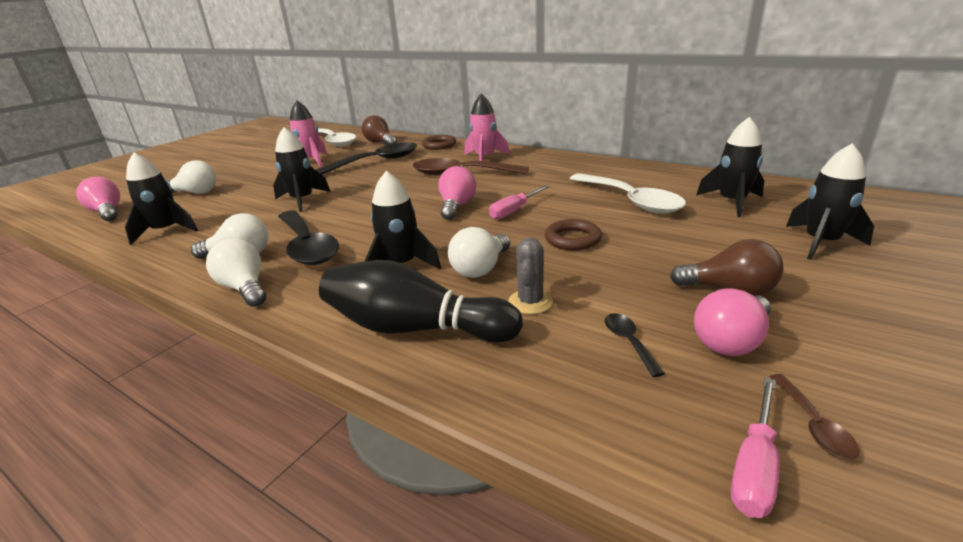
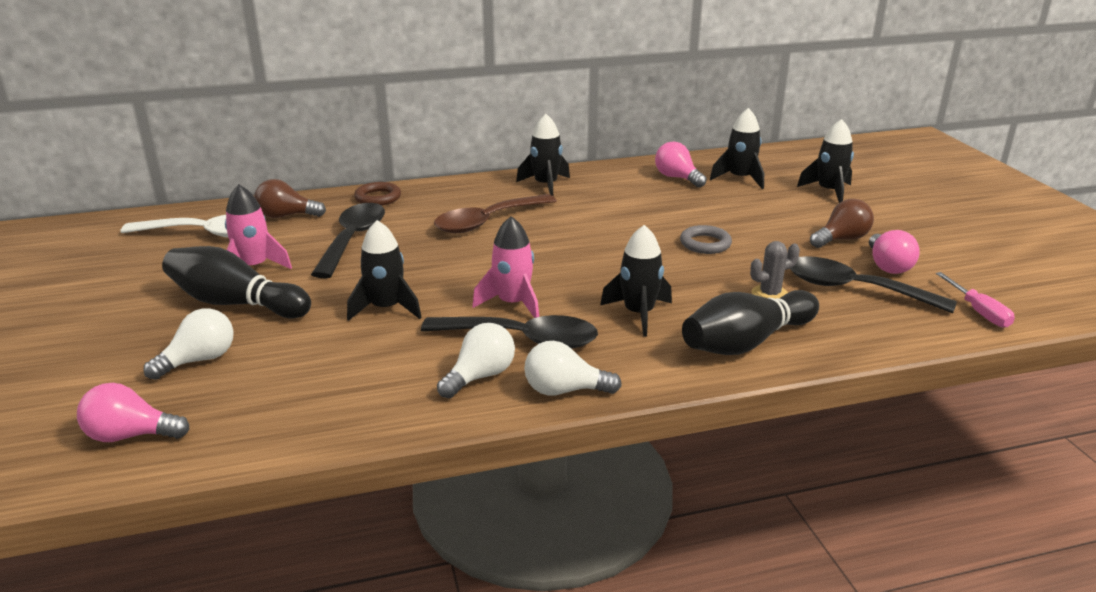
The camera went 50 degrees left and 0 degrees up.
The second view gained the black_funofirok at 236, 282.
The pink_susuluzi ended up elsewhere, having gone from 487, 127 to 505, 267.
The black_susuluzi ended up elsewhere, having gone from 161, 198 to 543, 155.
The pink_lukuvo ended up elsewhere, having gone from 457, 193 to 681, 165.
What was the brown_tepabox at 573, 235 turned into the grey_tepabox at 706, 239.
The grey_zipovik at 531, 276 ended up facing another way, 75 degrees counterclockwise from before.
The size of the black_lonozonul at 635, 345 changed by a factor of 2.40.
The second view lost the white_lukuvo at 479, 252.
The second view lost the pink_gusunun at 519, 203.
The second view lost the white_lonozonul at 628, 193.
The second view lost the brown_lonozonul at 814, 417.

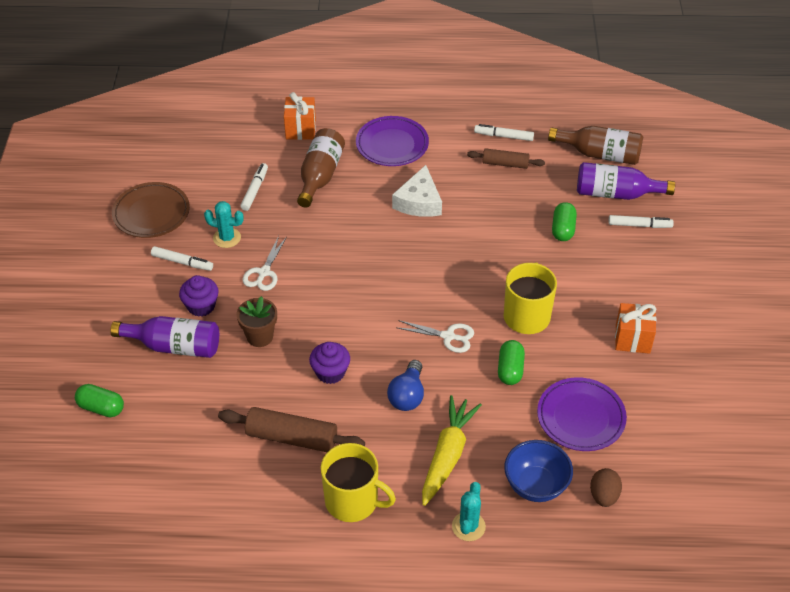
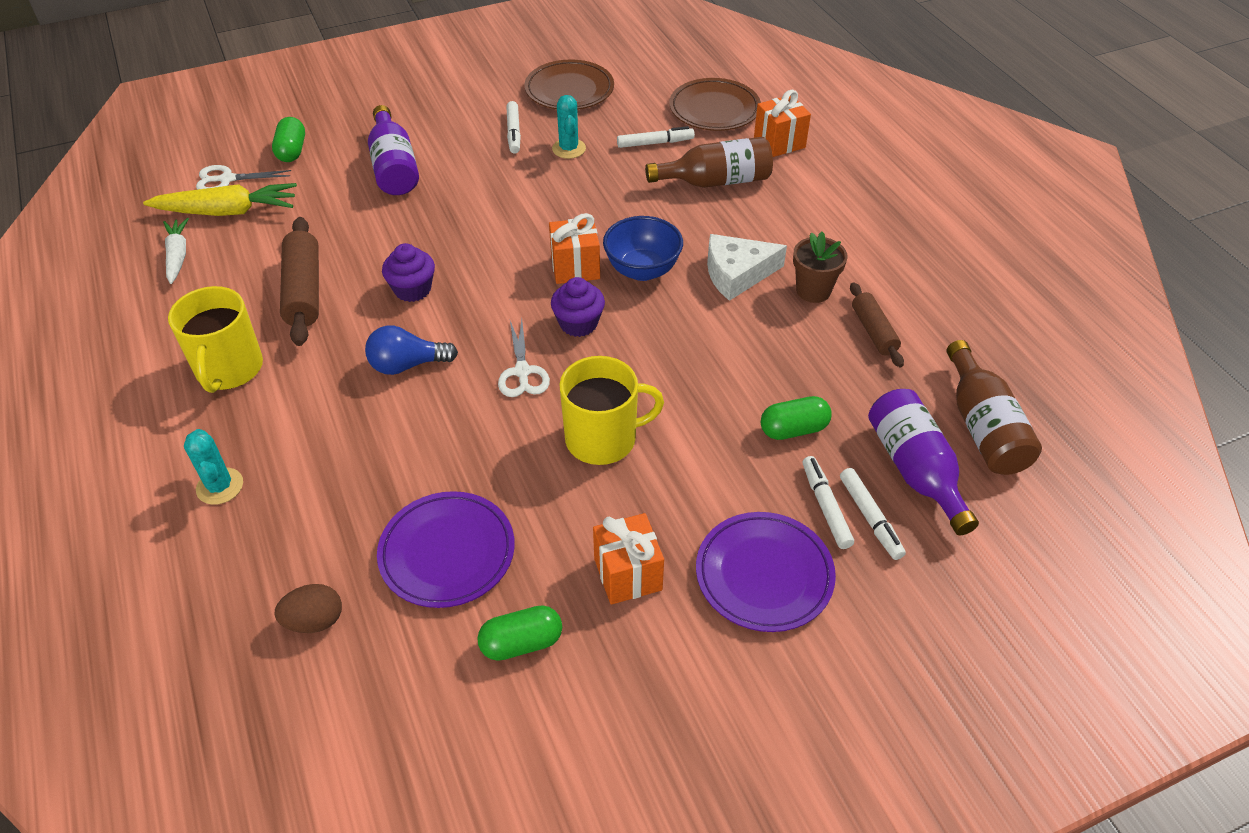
The camera went 65 degrees right and 0 degrees up.
The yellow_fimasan ended up elsewhere, having gone from 452, 450 to 220, 199.
The second view gained the white_fimasan at 176, 251.
The turquoise_zipovik at 469, 511 ended up facing another way, 75 degrees clockwise from before.
The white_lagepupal ended up elsewhere, having gone from 265, 263 to 243, 177.
The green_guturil ended up elsewhere, having gone from 511, 362 to 519, 633.
The second view gained the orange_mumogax at 574, 248.
The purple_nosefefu ended up elsewhere, having gone from 199, 296 to 578, 307.
The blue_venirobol ended up elsewhere, having gone from 538, 471 to 643, 248.
The second view gained the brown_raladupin at 715, 104.
The purple_raladupin ended up elsewhere, having gone from 392, 141 to 766, 572.
The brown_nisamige ended up elsewhere, having gone from 257, 321 to 820, 267.
The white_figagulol ended up elsewhere, having gone from 504, 132 to 828, 502.

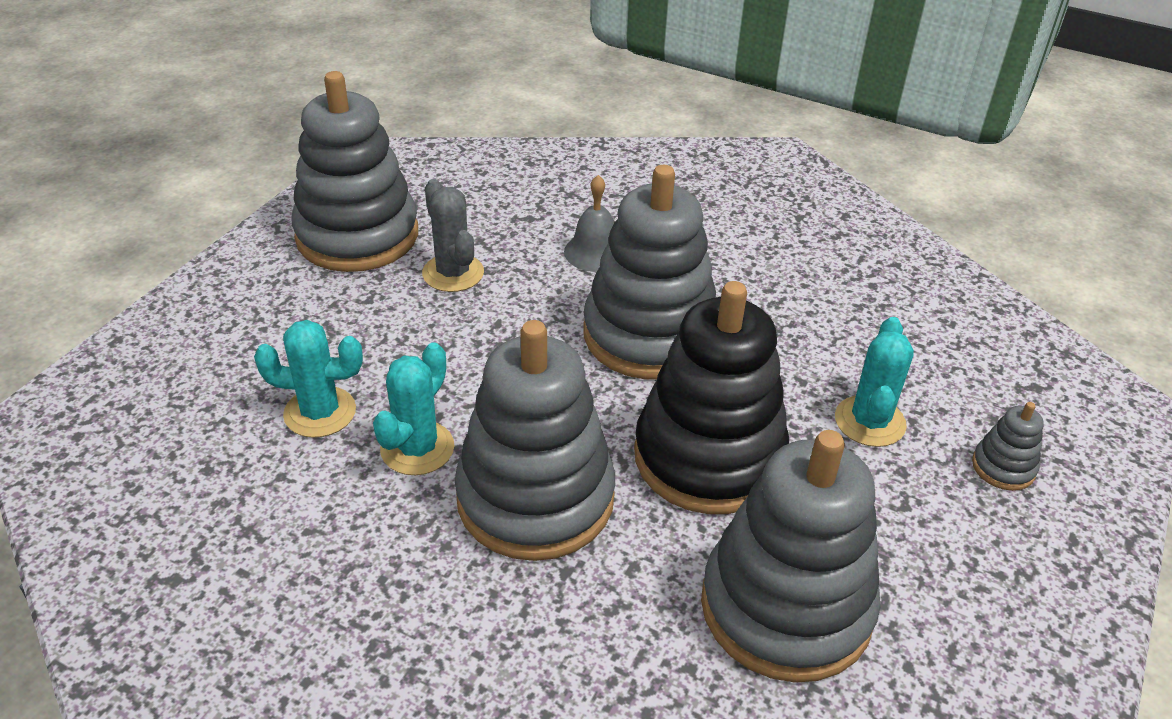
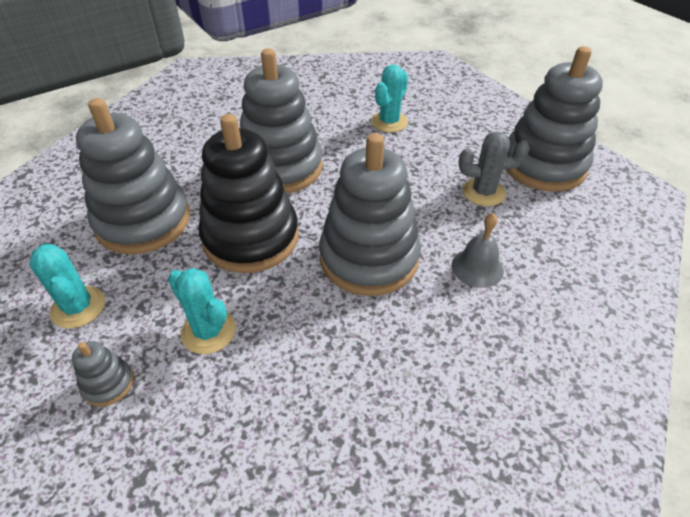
The camera went 120 degrees right and 5 degrees up.
The turquoise_zipovik ended up elsewhere, having gone from 413, 408 to 67, 286.

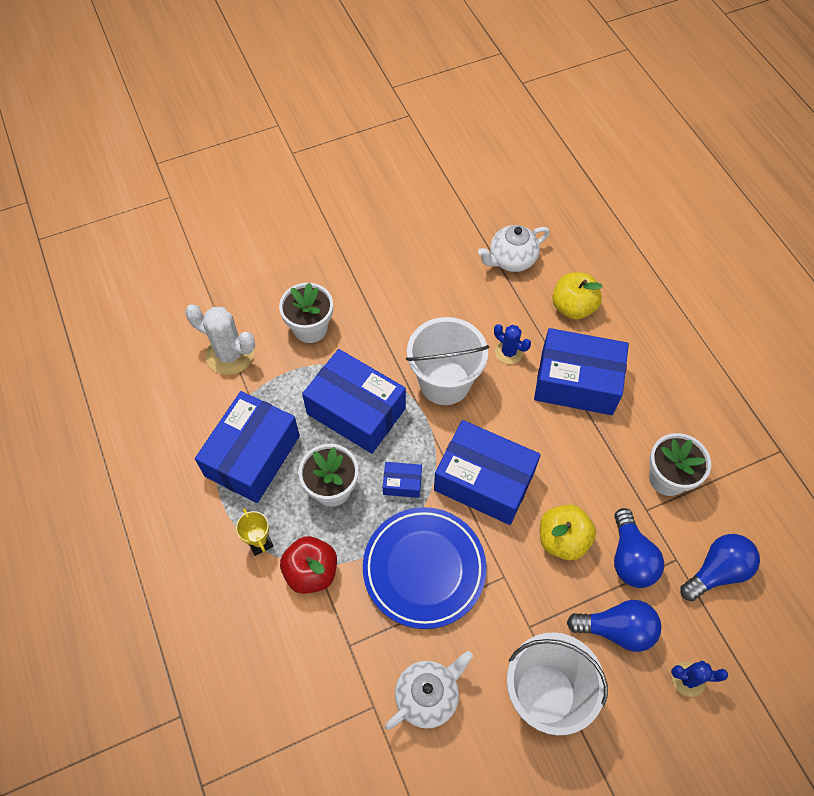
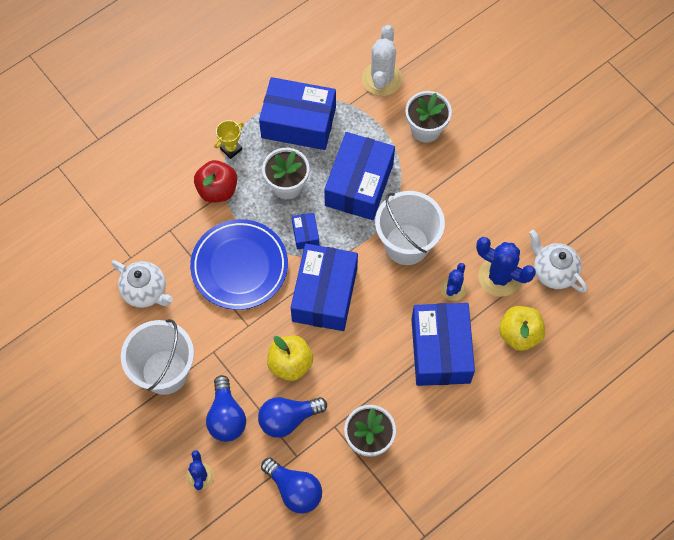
The camera went 75 degrees right and 5 degrees up.
The second view gained the blue_zipovik at 506, 267.

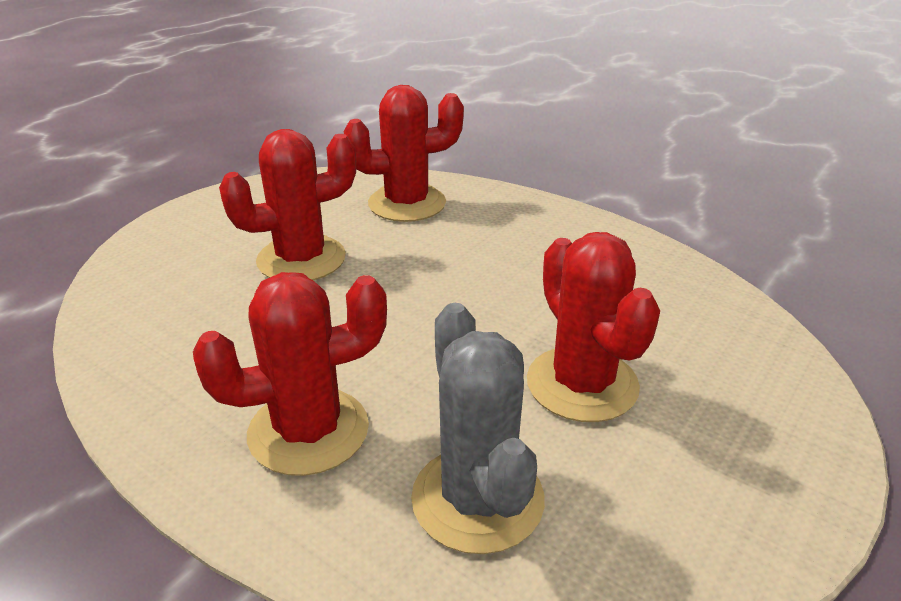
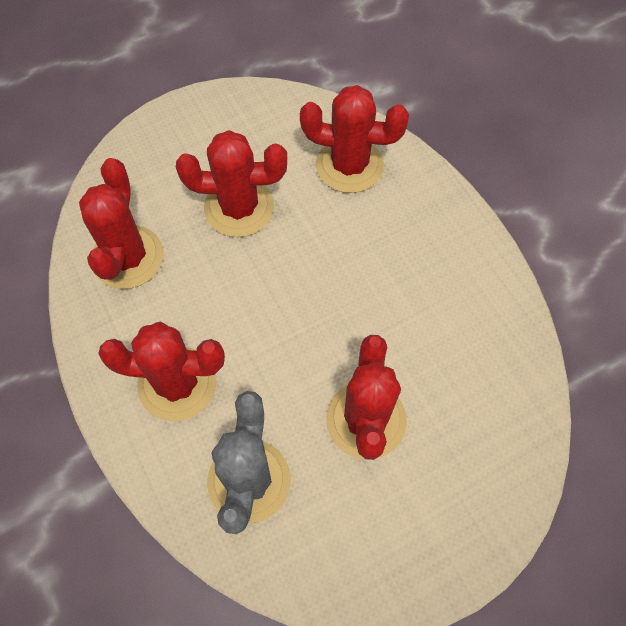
The camera went 25 degrees right and 30 degrees up.
The second view gained the red_zipovik at 121, 223.

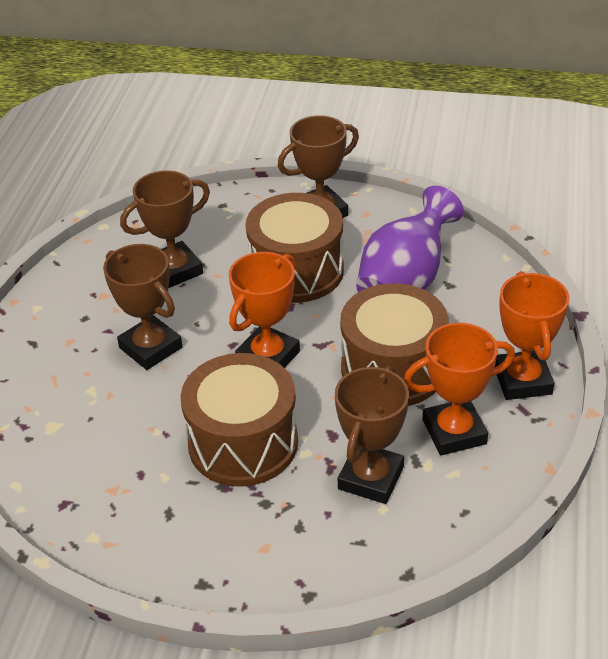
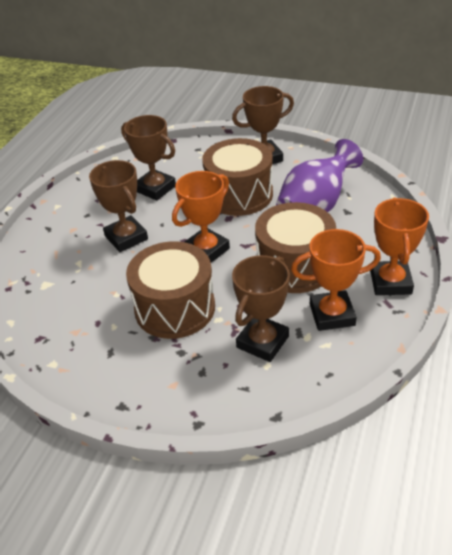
The camera went 10 degrees right and 0 degrees up.
The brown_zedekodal at 165, 229 ended up facing another way, 60 degrees clockwise from before.

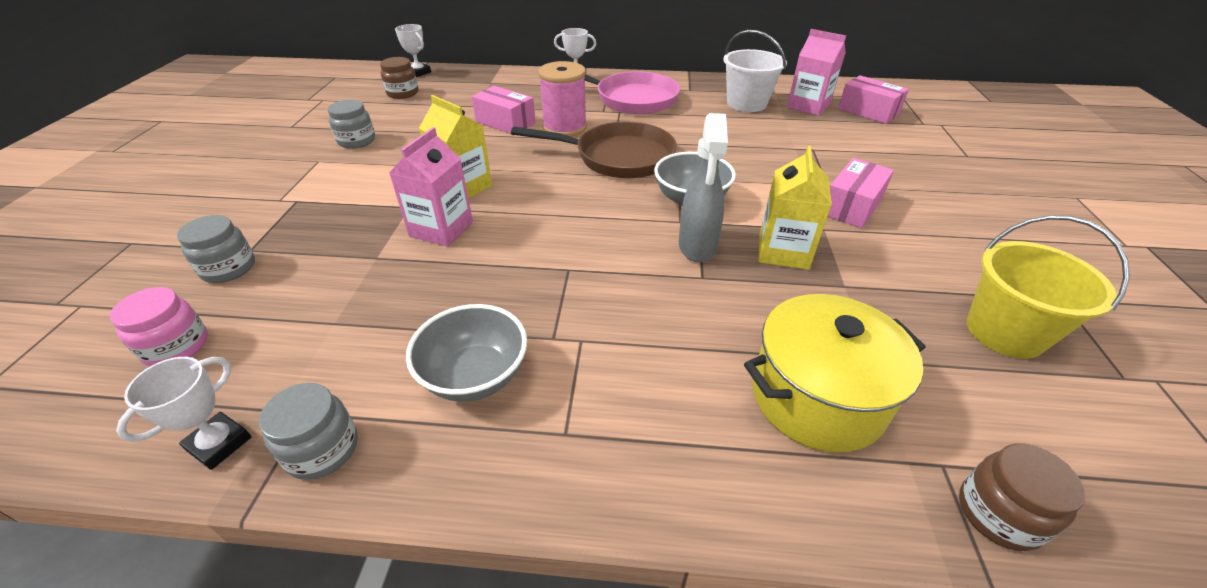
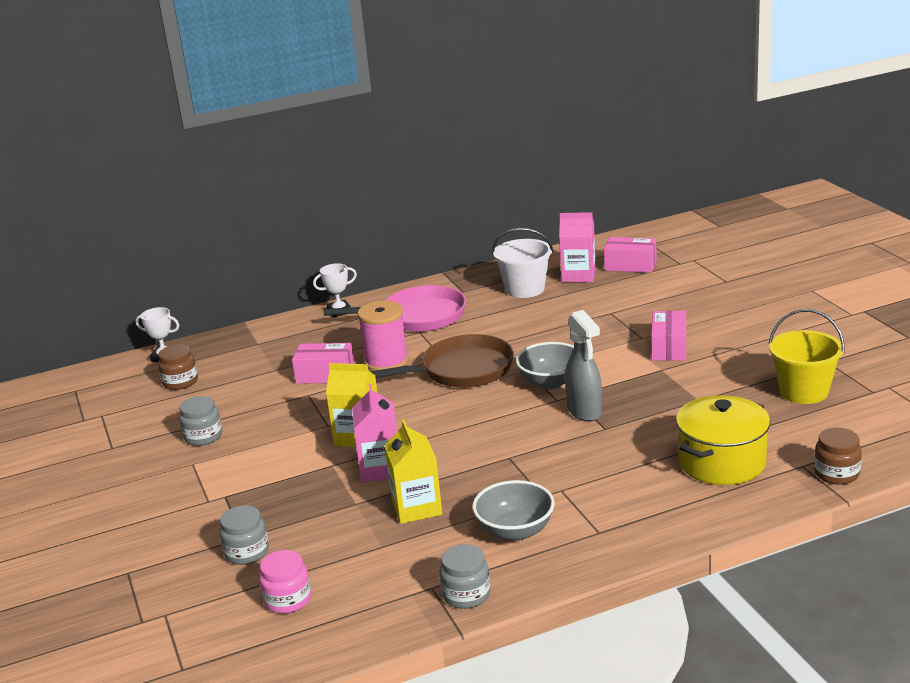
The camera went 25 degrees left and 15 degrees down.
The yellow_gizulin ended up elsewhere, having gone from 795, 208 to 413, 471.
The second view lost the white_zedekodal at 183, 413.

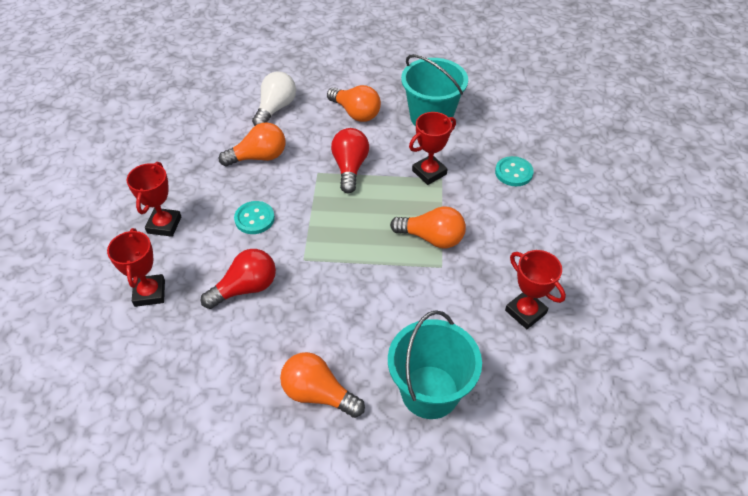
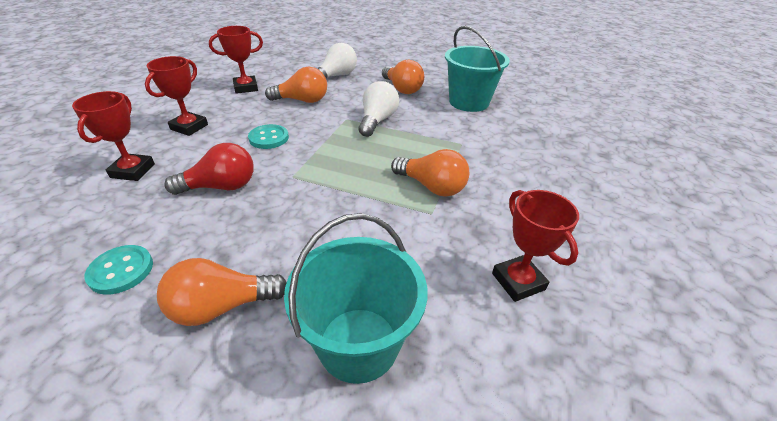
The camera went 15 degrees right and 10 degrees down.
The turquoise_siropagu ended up elsewhere, having gone from 514, 171 to 118, 270.
The orange_lukuvo at 322, 385 ended up facing another way, 60 degrees counterclockwise from before.
The red_zedekodal ended up elsewhere, having gone from 432, 148 to 236, 60.
What was the red_lukuvo at 350, 160 turned into the white_lukuvo at 379, 109.

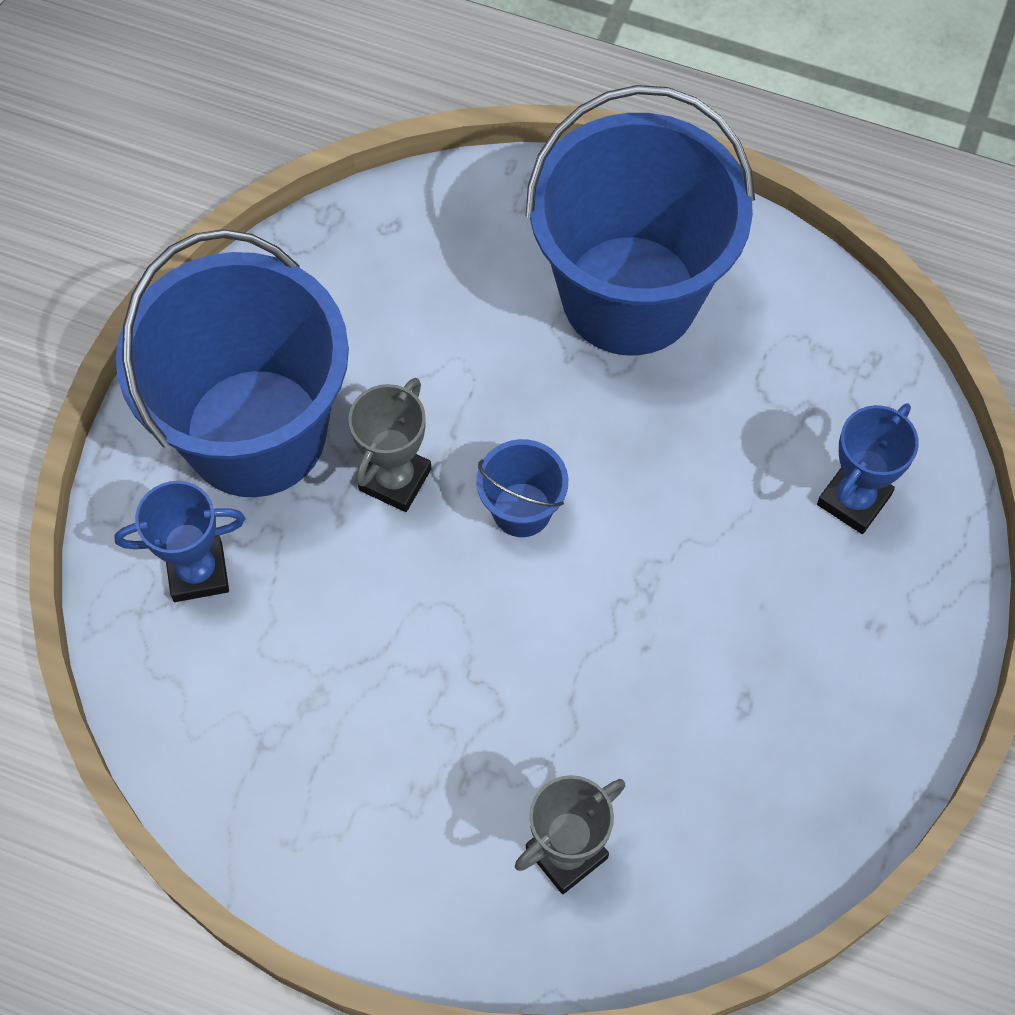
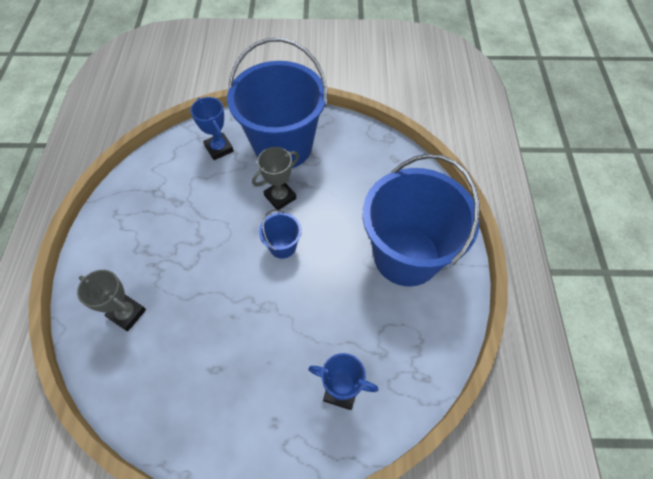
The camera went 70 degrees right and 5 degrees down.
The grey_zedekodal at 390, 445 ended up facing another way, 45 degrees counterclockwise from before.

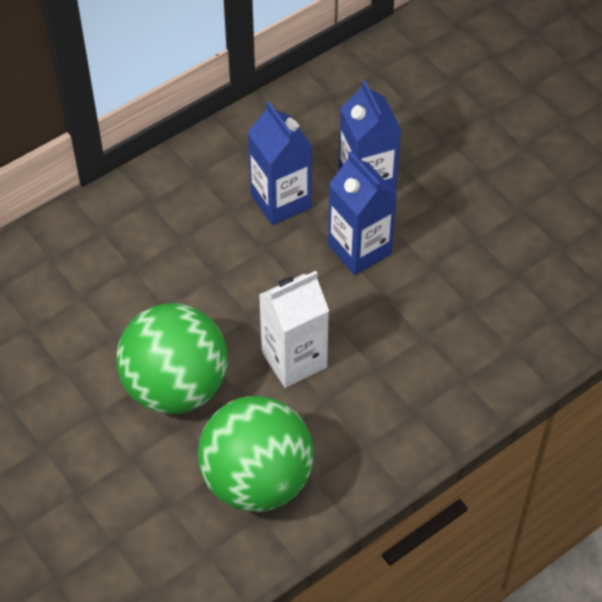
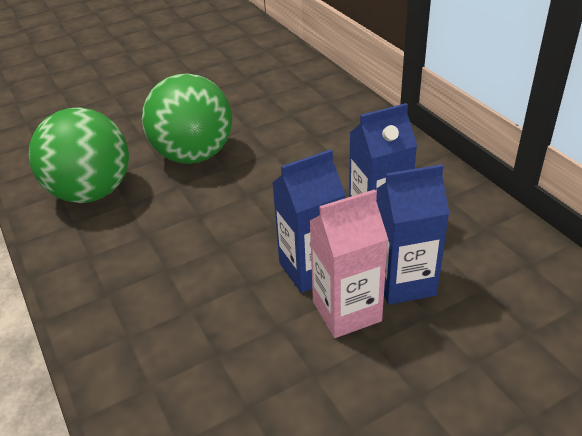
The camera went 100 degrees right and 15 degrees down.
The second view gained the pink_gizulin at 349, 263.
The second view lost the white_gizulin at 294, 329.

